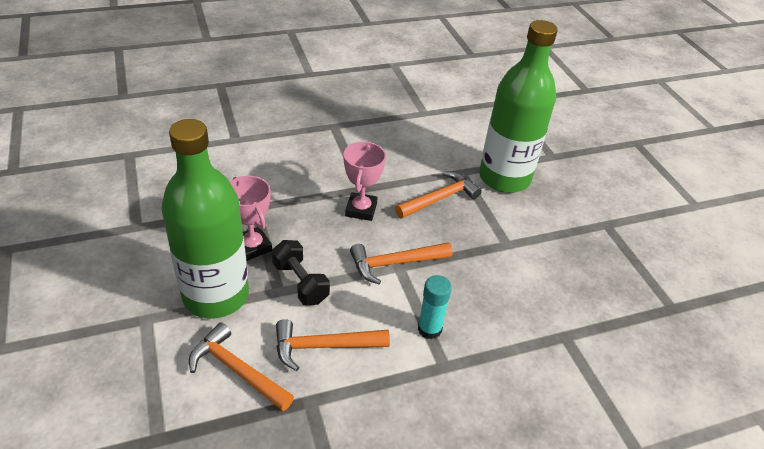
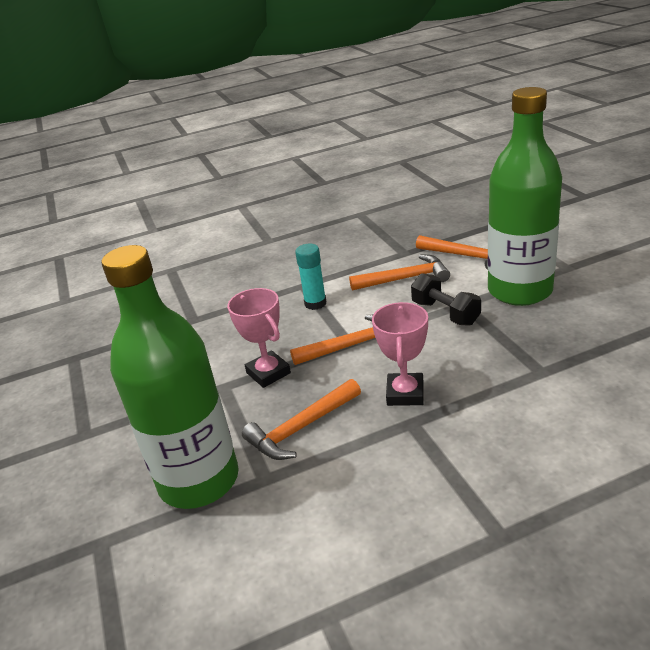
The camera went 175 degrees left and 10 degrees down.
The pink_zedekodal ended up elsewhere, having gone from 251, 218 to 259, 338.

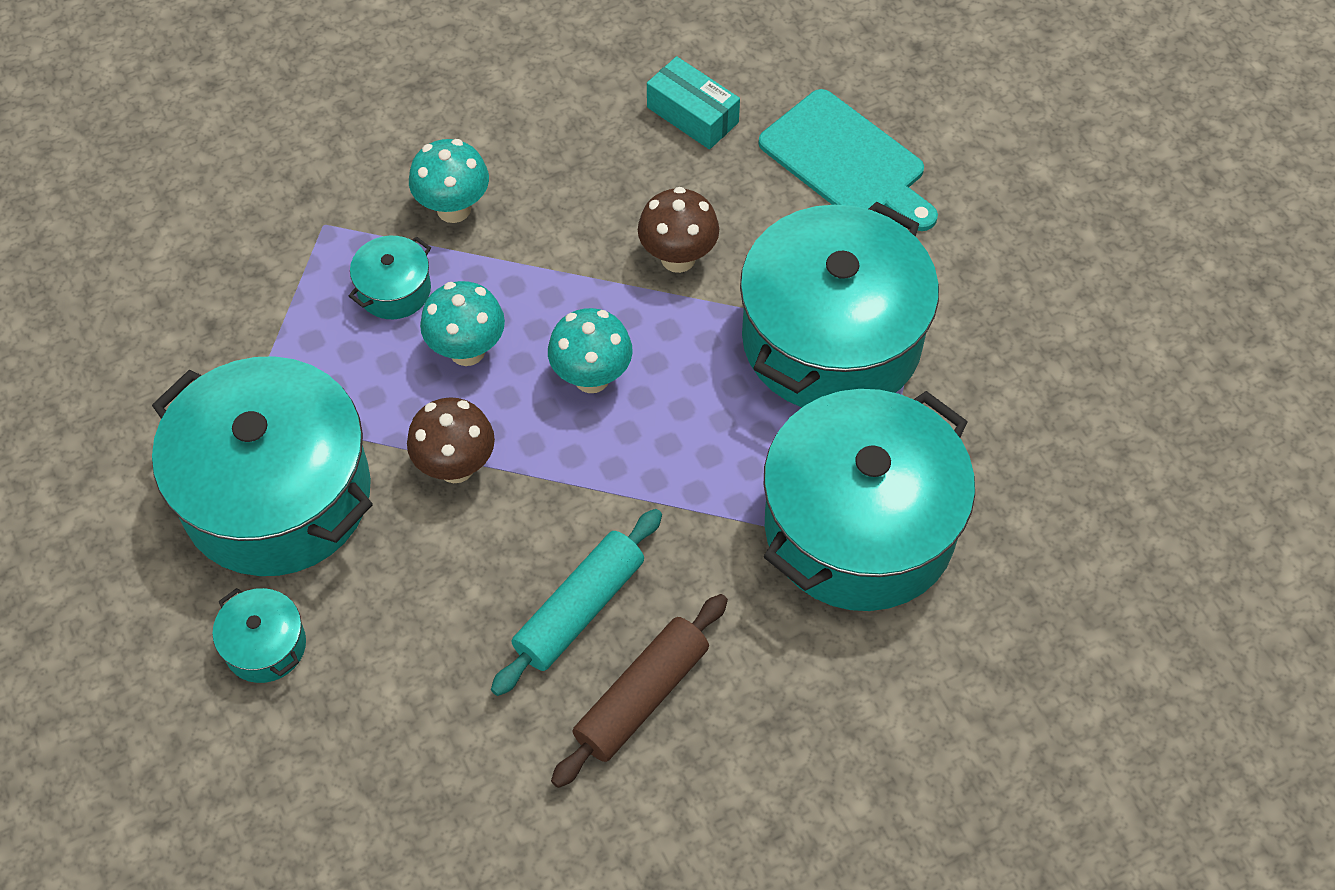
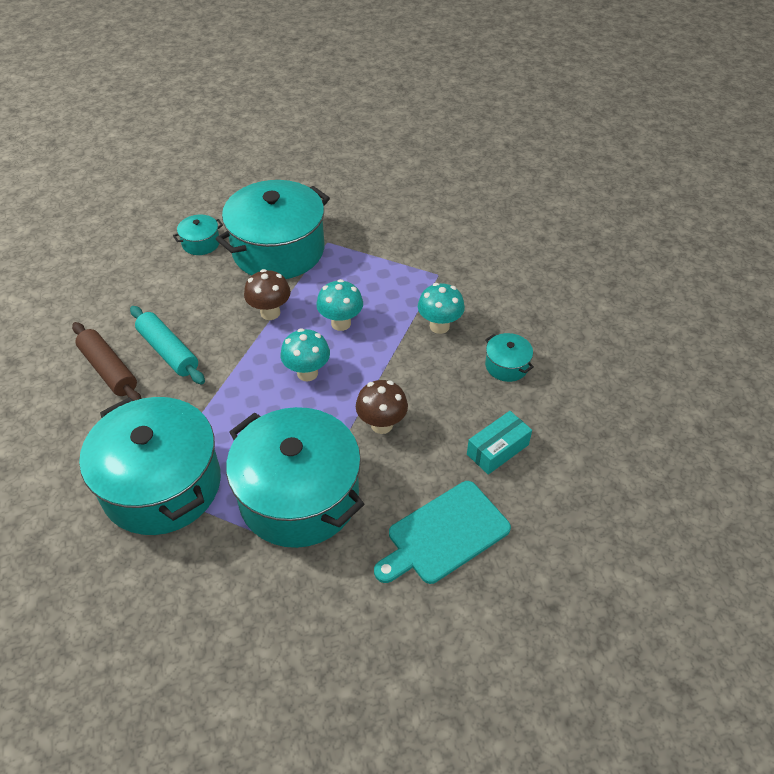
The camera went 100 degrees right and 10 degrees down.
The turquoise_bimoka ended up elsewhere, having gone from 390, 277 to 509, 357.

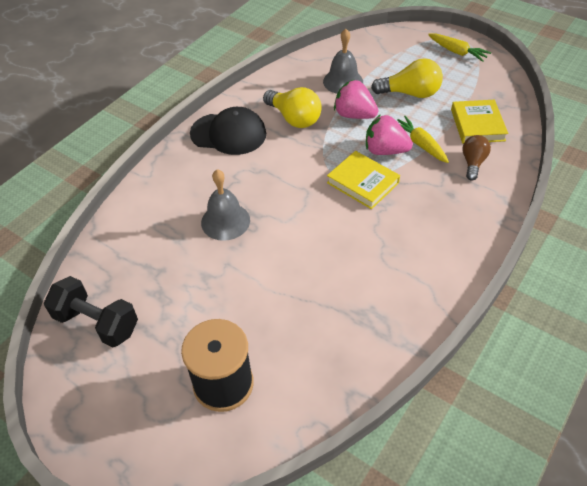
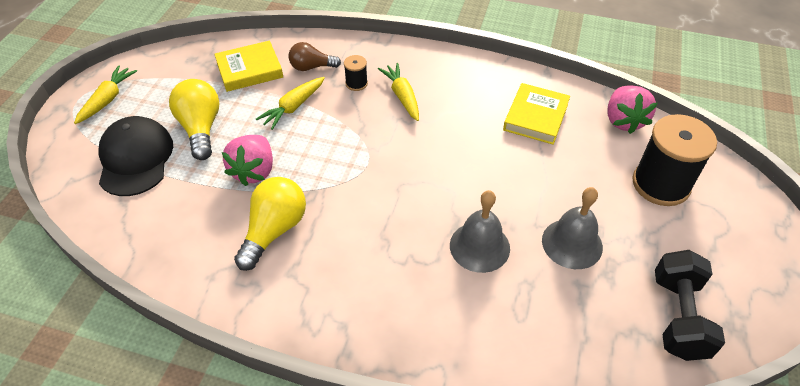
The camera went 110 degrees left and 0 degrees up.
The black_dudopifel ended up elsewhere, having gone from 228, 131 to 135, 156.
The second view gained the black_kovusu at 356, 73.
The second view gained the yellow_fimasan at 398, 92.
The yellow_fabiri ended up elsewhere, having gone from 363, 180 to 536, 114.
The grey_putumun ended up elsewhere, having gone from 343, 61 to 572, 228.
The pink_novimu ended up elsewhere, having gone from 389, 134 to 632, 109.

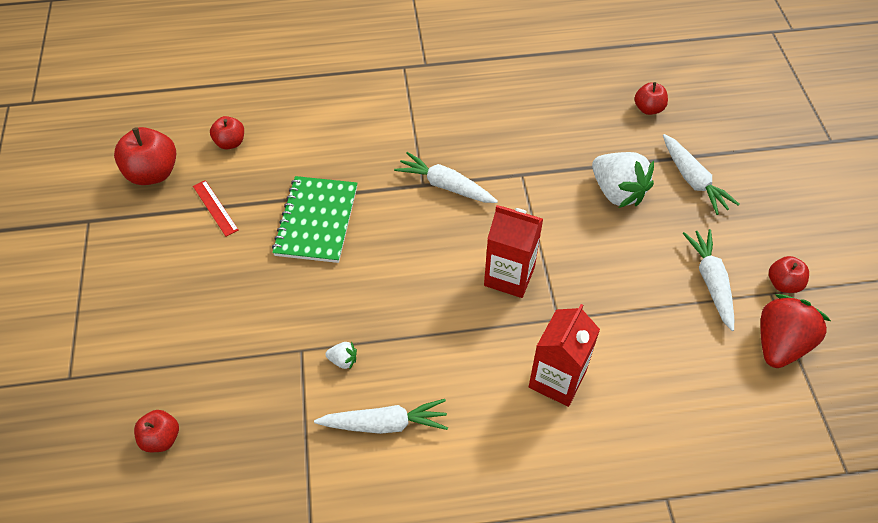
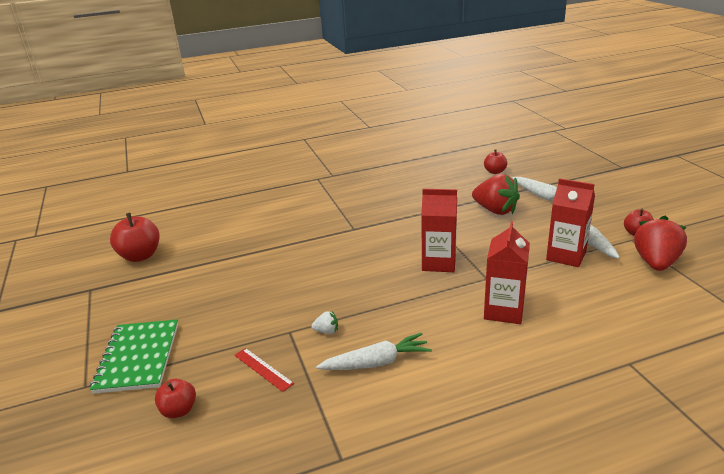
The camera went 10 degrees left and 25 degrees down.
The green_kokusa ended up elsewhere, having gone from 314, 219 to 134, 356.
The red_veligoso ended up elsewhere, having gone from 216, 208 to 264, 370.
What was the white_novimu at 623, 180 turned into the red_novimu at 496, 194.
The second view gained the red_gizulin at 570, 222.
The second view lost the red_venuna at 227, 132.
The second view lost the white_fimasan at 446, 177.

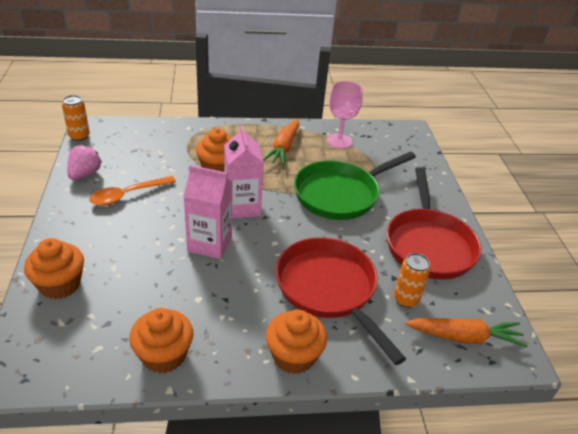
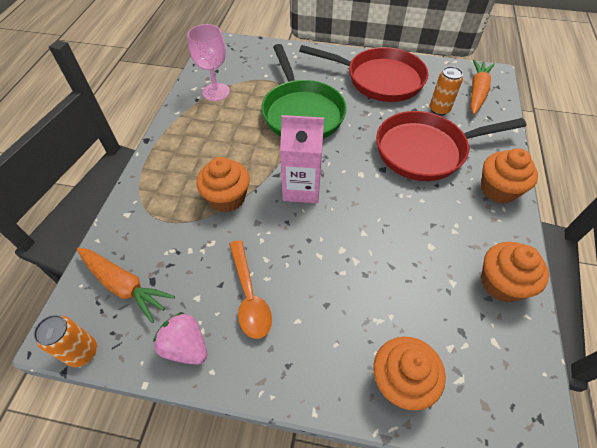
The camera went 70 degrees left and 15 degrees up.
The orange_fimasan ended up elsewhere, having gone from 281, 142 to 126, 285.
The second view lost the pink_gizulin at 208, 212.

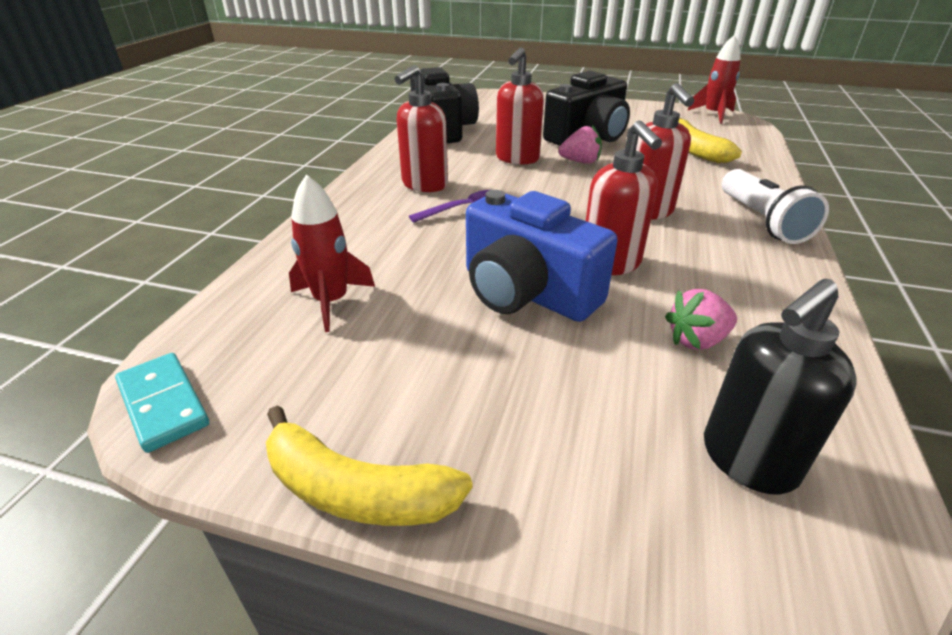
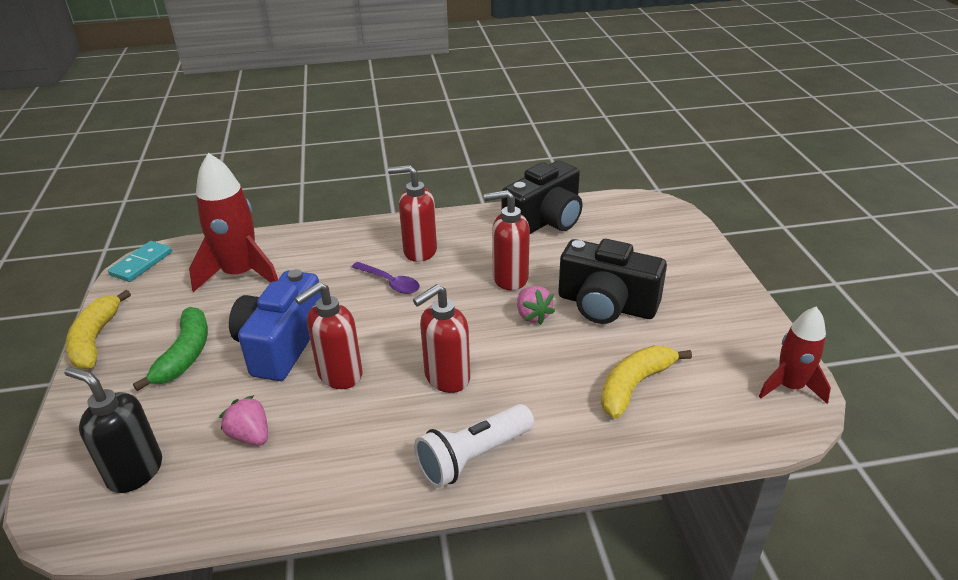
The camera went 65 degrees right and 0 degrees up.
The second view gained the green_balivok at 170, 349.
The size of the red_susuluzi at 332, 253 changed by a factor of 1.60.

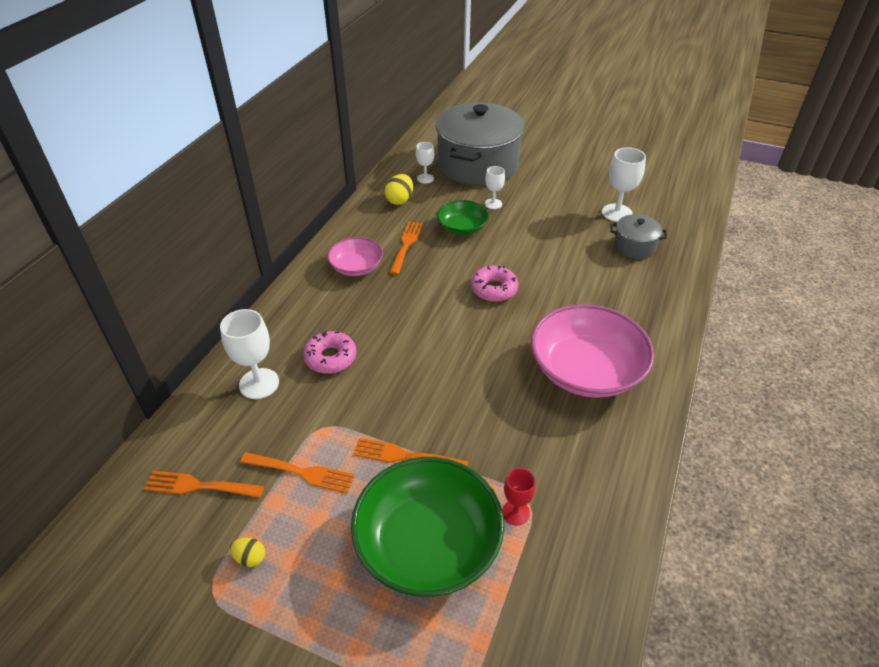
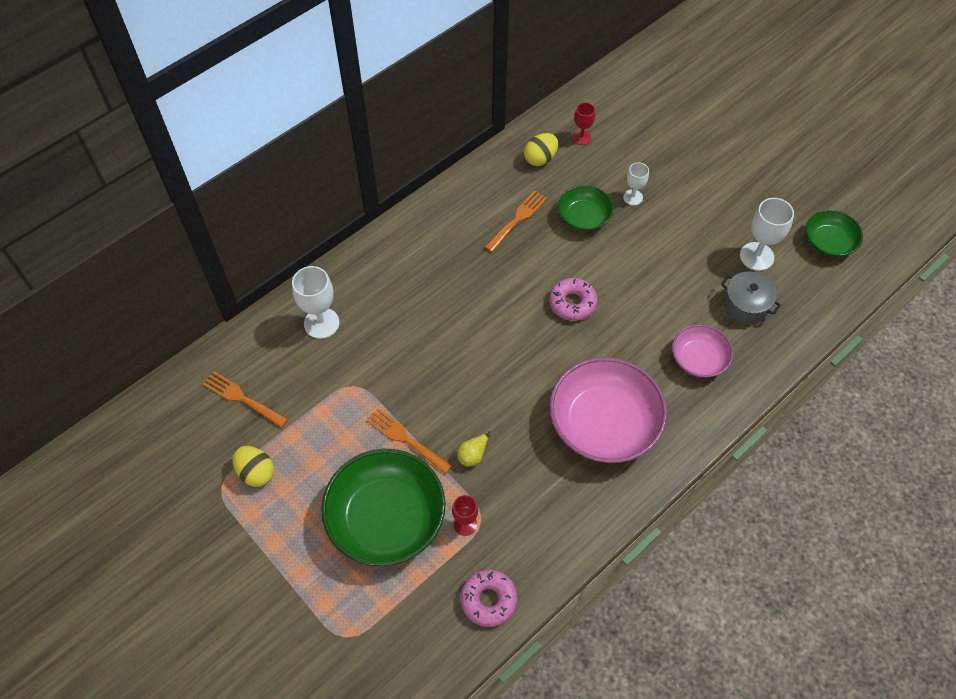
The camera went 25 degrees right and 15 degrees up.
The size of the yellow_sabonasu at 247, 552 changed by a factor of 1.65.
The second view gained the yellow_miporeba at 474, 448.
The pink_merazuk ended up elsewhere, having gone from 330, 352 to 488, 598.
What was the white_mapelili at 425, 163 turned into the red_mapelili at 583, 123.
The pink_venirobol ended up elsewhere, having gone from 355, 256 to 702, 351.
The second view gained the green_venirobol at 834, 233.
The second view lost the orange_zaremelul at 297, 472.
The second view lost the grey_bimoka at 479, 144.

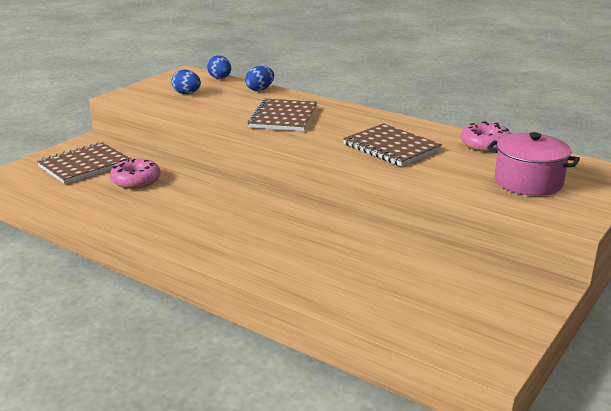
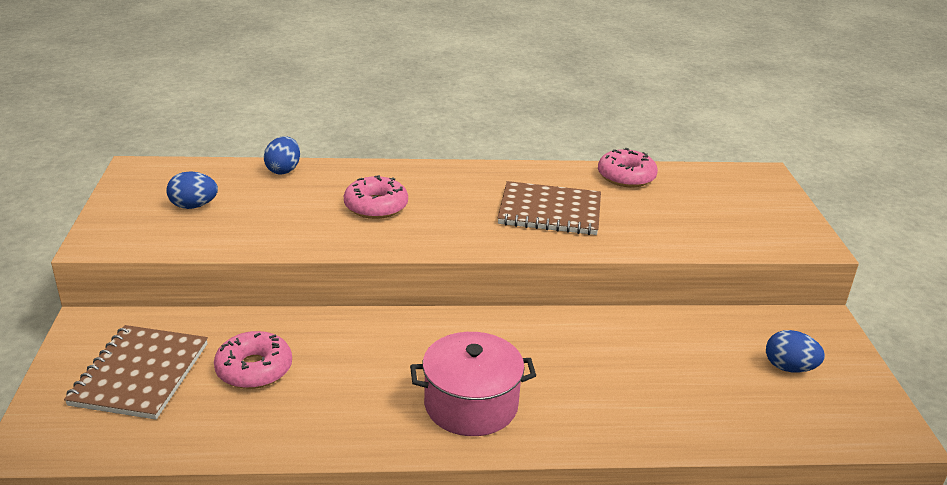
The camera went 40 degrees left and 5 degrees up.
Where the brown_kokusa stood at 282, 114, the pink_merazuk came to stand at 376, 197.
The pink_bimoka ended up elsewhere, having gone from 533, 164 to 473, 384.
The blue_sabonasu ended up elsewhere, having gone from 219, 67 to 795, 351.

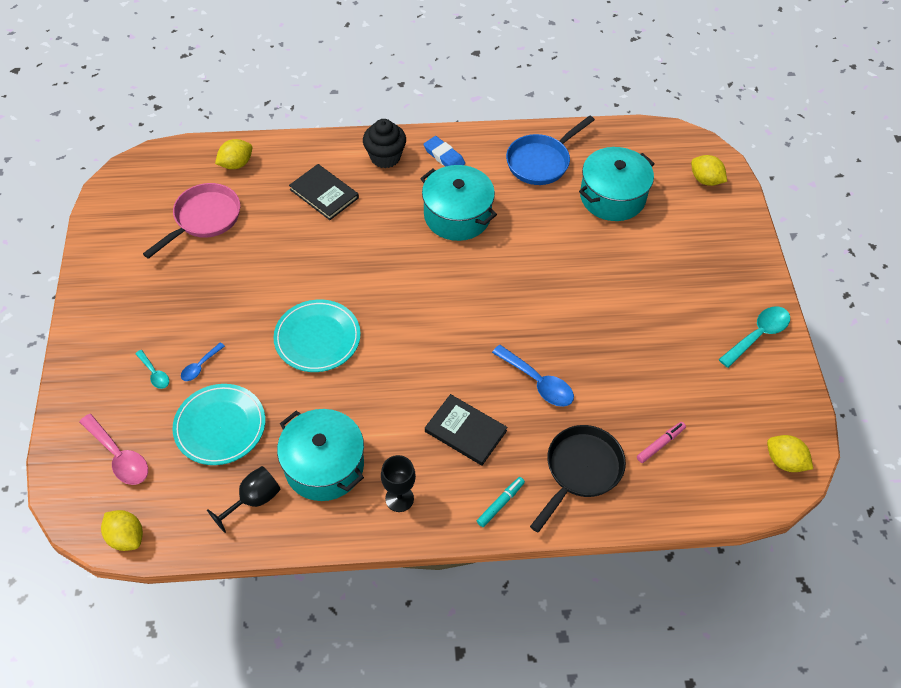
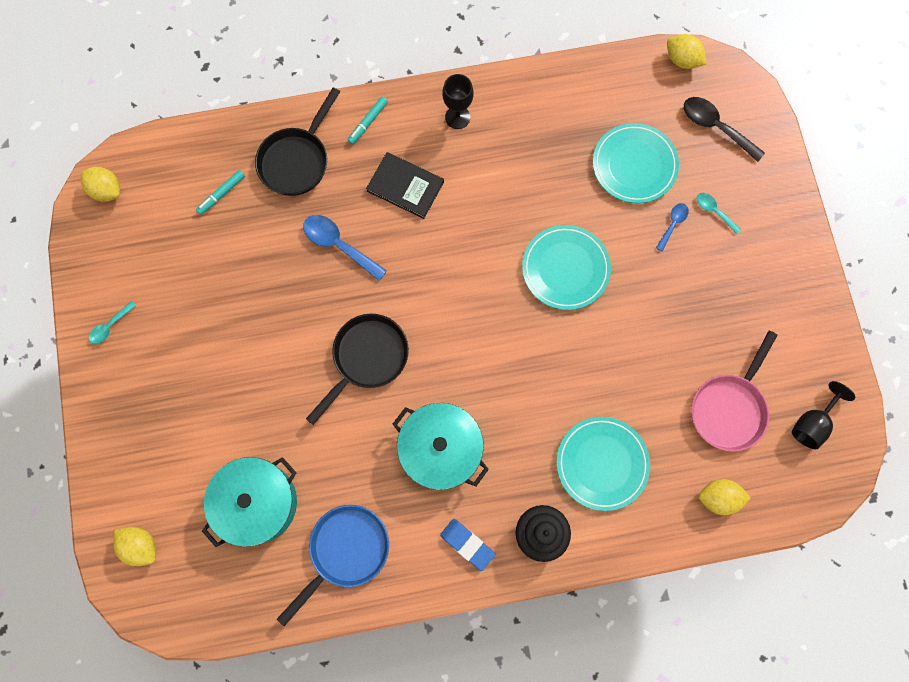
The camera went 175 degrees right and 20 degrees up.
The size of the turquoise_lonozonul at 754, 337 changed by a factor of 0.57.
What was the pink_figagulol at 661, 442 turned into the turquoise_figagulol at 220, 192.
The second view gained the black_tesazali at 357, 369.
Where the black_fabiri stood at 324, 192, the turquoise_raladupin came to stand at 603, 464.
What was the pink_lonozonul at 113, 449 turned into the black_lonozonul at 724, 129.
The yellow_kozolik at 233, 154 ended up facing another way, 45 degrees clockwise from before.
The black_mapelili ended up elsewhere, having gone from 244, 499 to 823, 415.
The second view lost the turquoise_bimoka at 320, 455.

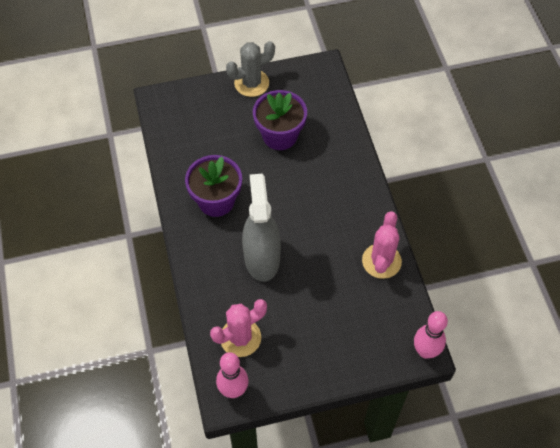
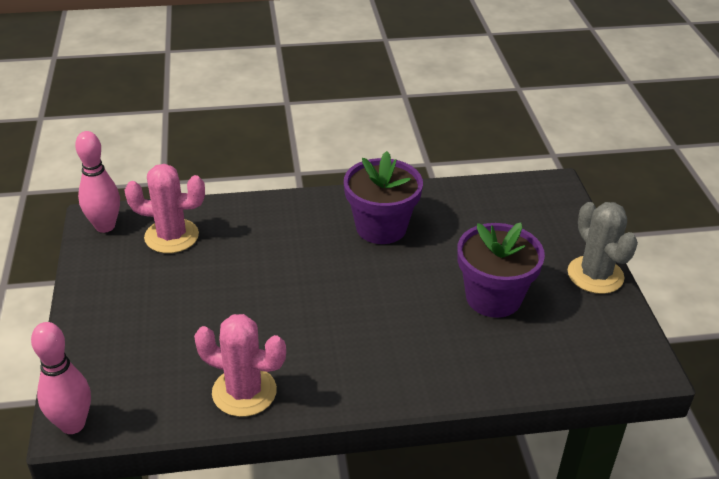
The camera went 95 degrees right and 20 degrees down.
The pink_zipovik at 238, 328 ended up facing another way, 60 degrees counterclockwise from before.
The second view lost the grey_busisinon at 261, 228.

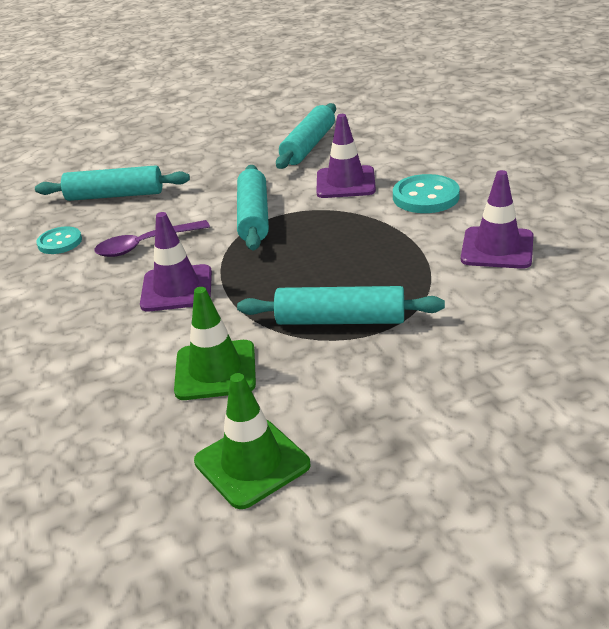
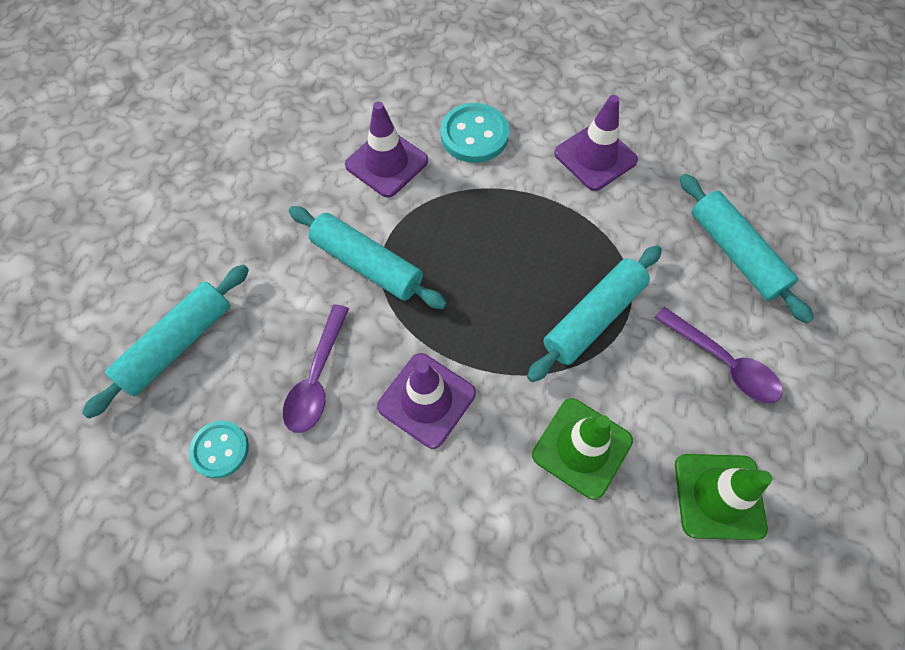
The camera went 55 degrees left and 30 degrees up.
The second view gained the purple_lonozonul at 719, 355.
The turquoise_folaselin ended up elsewhere, having gone from 306, 136 to 747, 249.

